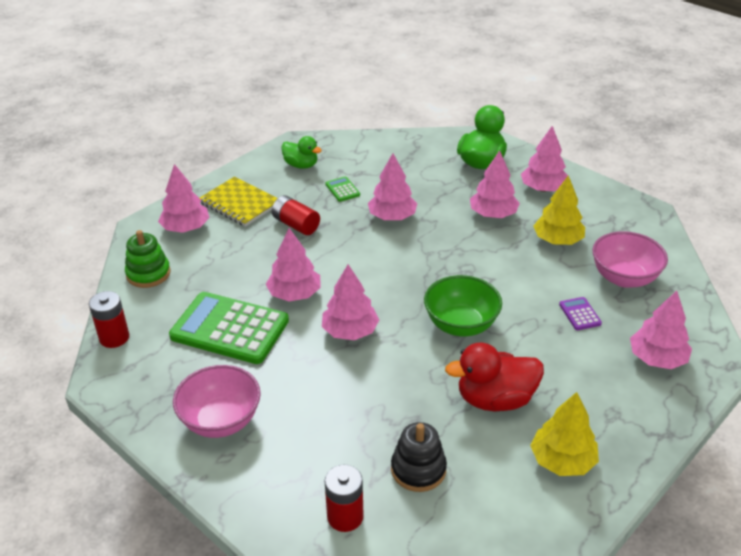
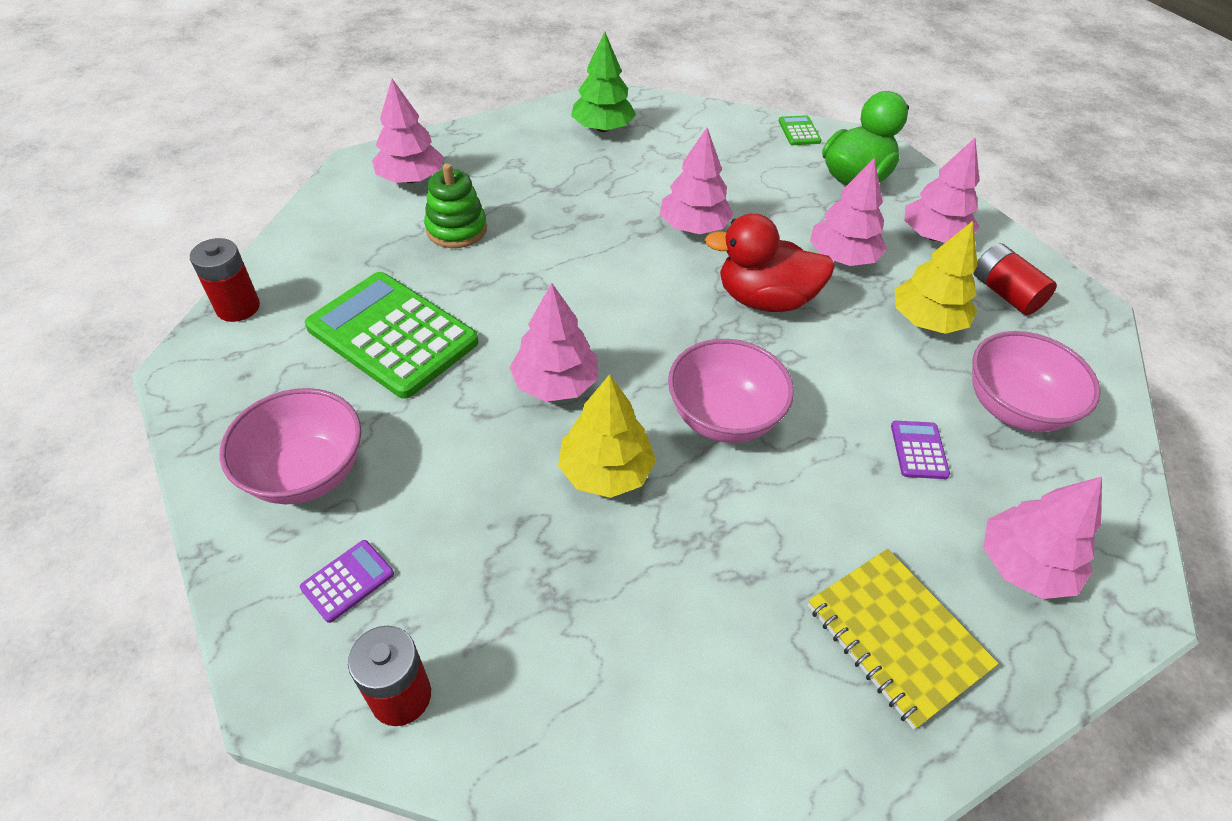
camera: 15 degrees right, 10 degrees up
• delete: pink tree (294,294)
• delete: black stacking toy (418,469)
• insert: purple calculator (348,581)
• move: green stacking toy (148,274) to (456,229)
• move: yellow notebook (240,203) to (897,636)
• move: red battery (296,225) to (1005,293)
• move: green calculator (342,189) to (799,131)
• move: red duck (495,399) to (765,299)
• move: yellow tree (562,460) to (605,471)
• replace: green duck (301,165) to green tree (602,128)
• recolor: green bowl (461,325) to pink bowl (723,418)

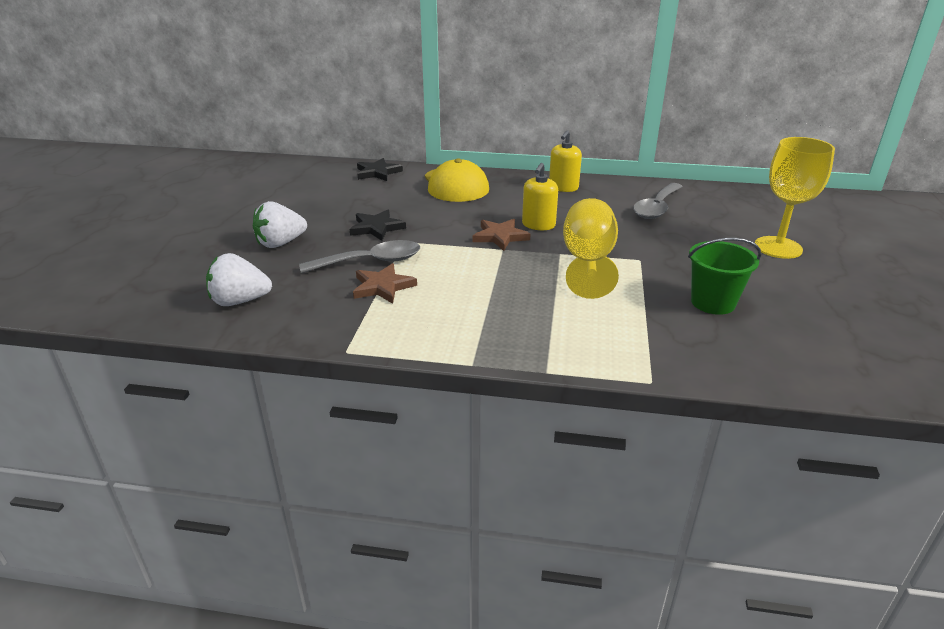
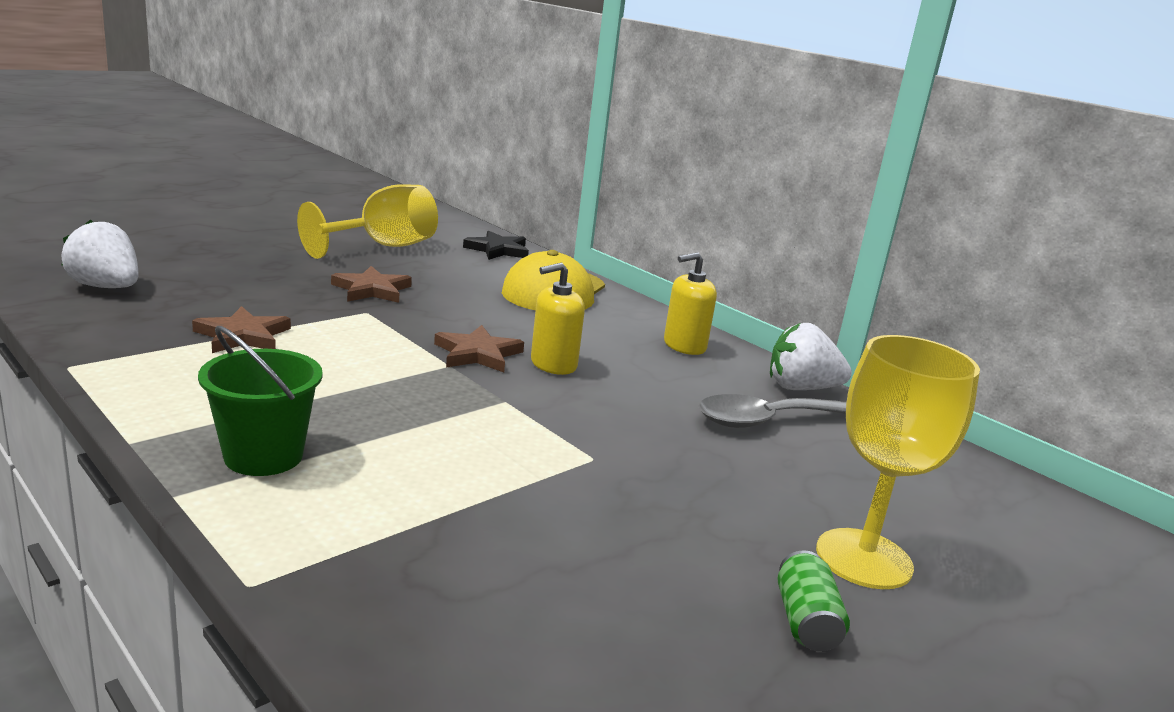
camera: 35 degrees right, 10 degrees down
• delete: grey spoon (370,262)
• insert: green can (805,621)
• move: white strawberry (280,243) to (801,388)
• move: yellow goblet (588,262) to (383,247)
• move: green bucket (713,302) to (263,456)
• recolor: black star (377,228) to brown star (372,290)

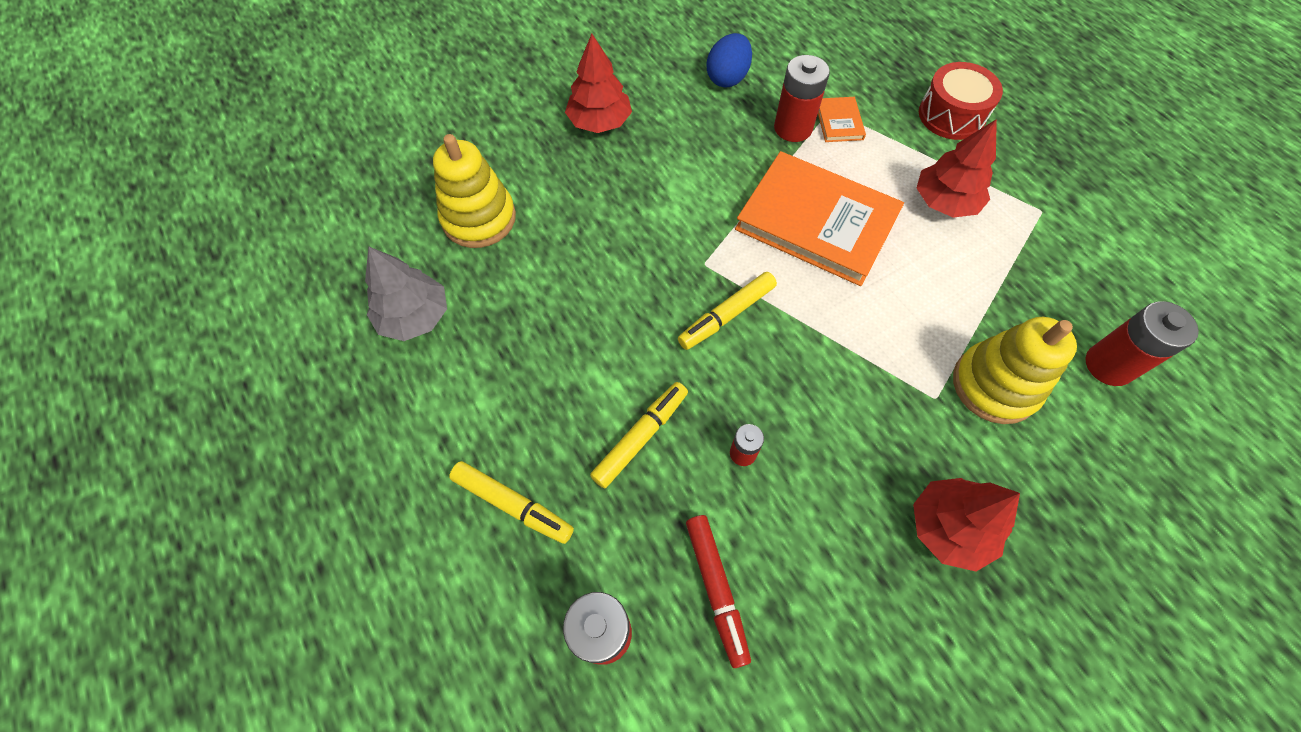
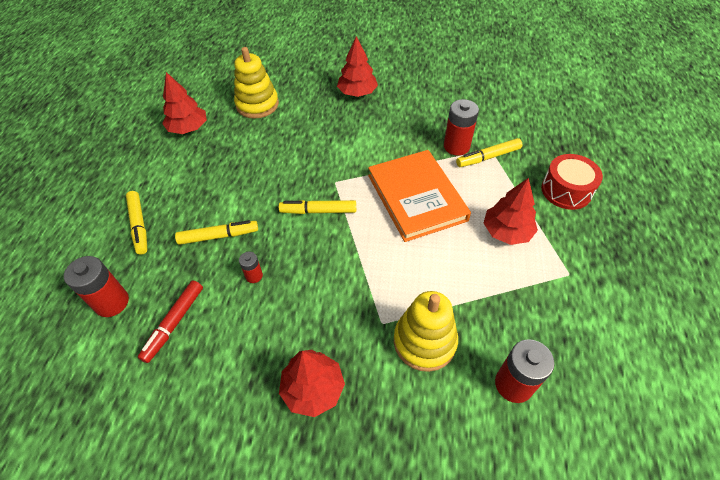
camera: 40 degrees right, 10 degrees down
• delete: blue egg (727,78)
• replace: orange book (839,122) to yellow marker (488,157)
• recolor: grey tree (414,317) to red tree (188,128)

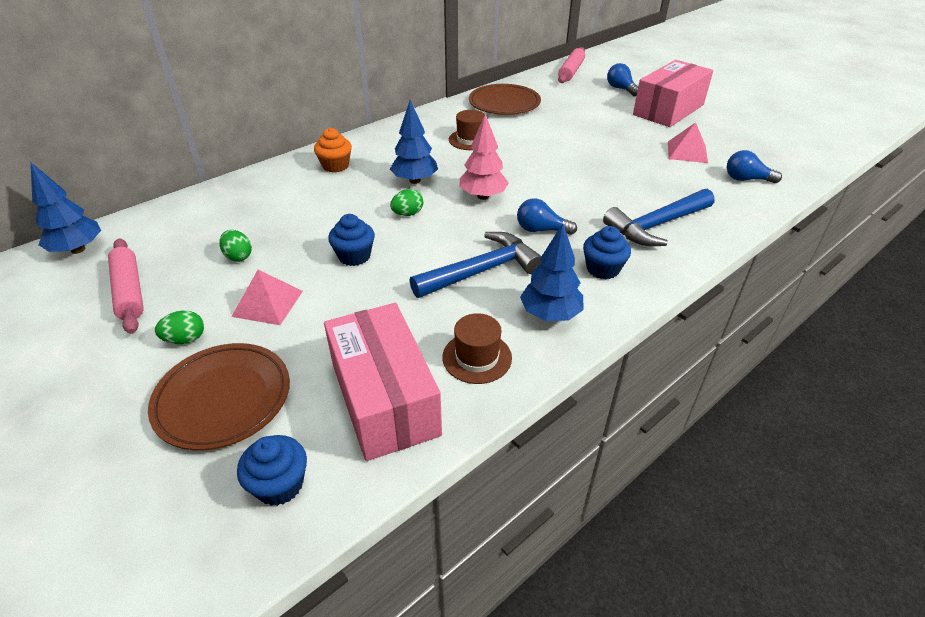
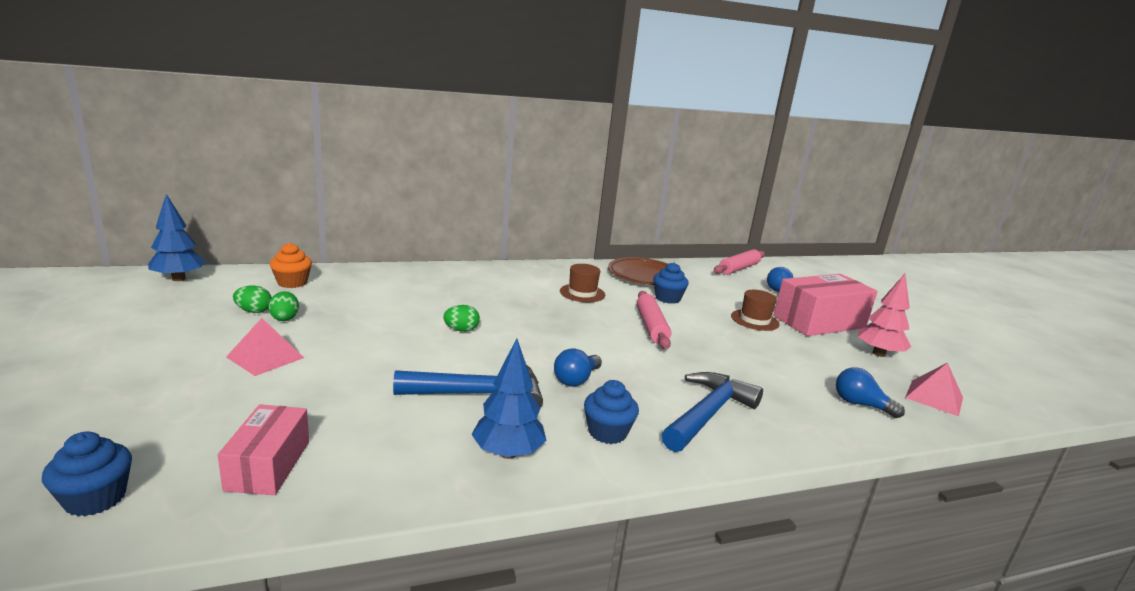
camera: 20 degrees right, 20 degrees down
• delete: brown plate (223,399)
• delete: blue tree (414,180)
• move: pink rolling pin (130,291) to (651,326)
• move: green egg (185,339) to (254,311)
• move: orange cupcake (335,166) to (292,283)
• move: blue cupcake (354,256) to (667,298)
• move: brown hat (477,357) to (754,320)
• move: pink tree (483,196) to (878,354)
• move: pink pyramid (687,152) to (934,397)
• rotate: blue light bulb (541,230) = (576,380) 90 degrees counterclockwise
• rotate: blue hammer (656,225) = (708,413) 135 degrees clockwise
• resize: pink box (385,398) = (268,465) x0.59

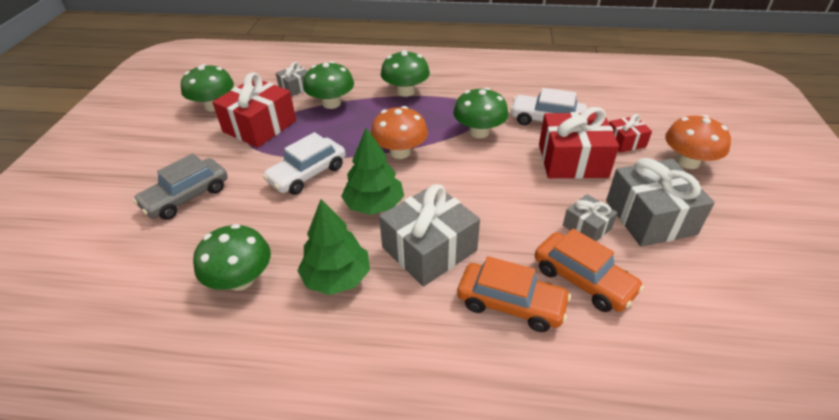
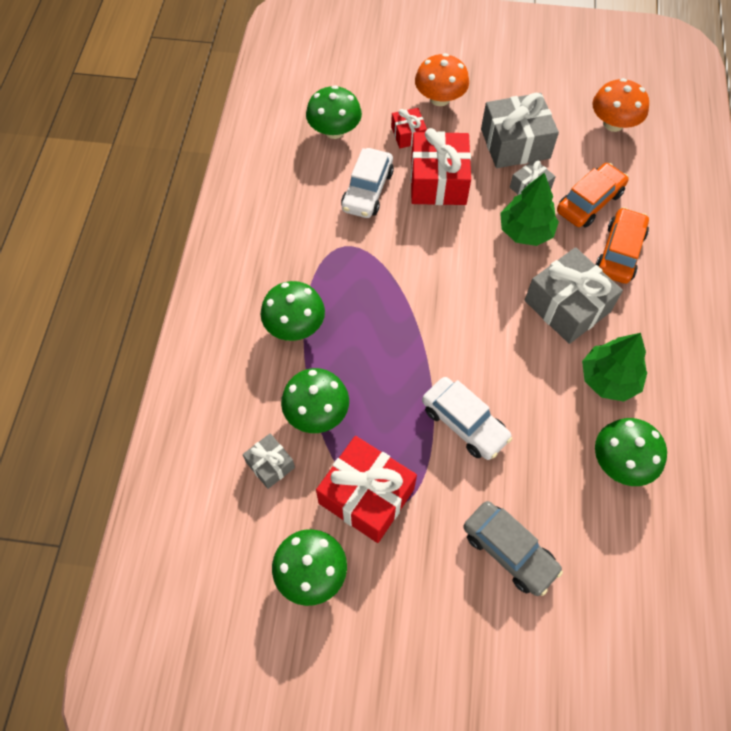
camera: 90 degrees left, 20 degrees up
• move: green tree (374,205) to (525,231)
• move: orange mushroom (400,152) to (613,123)
• move: green mushroom (479,132) to (334,130)

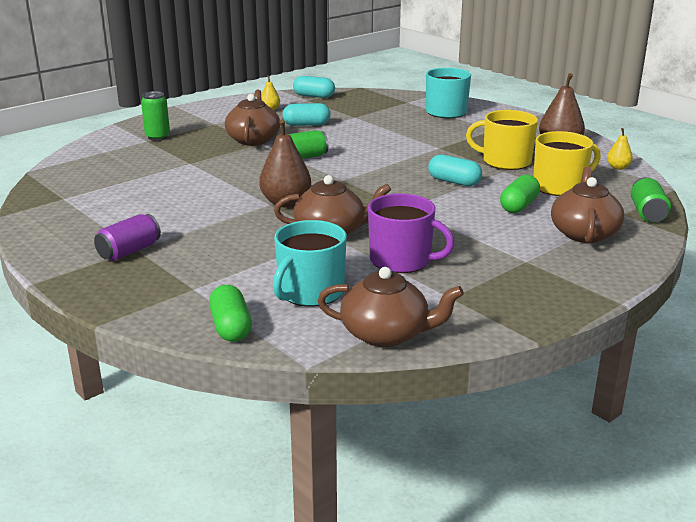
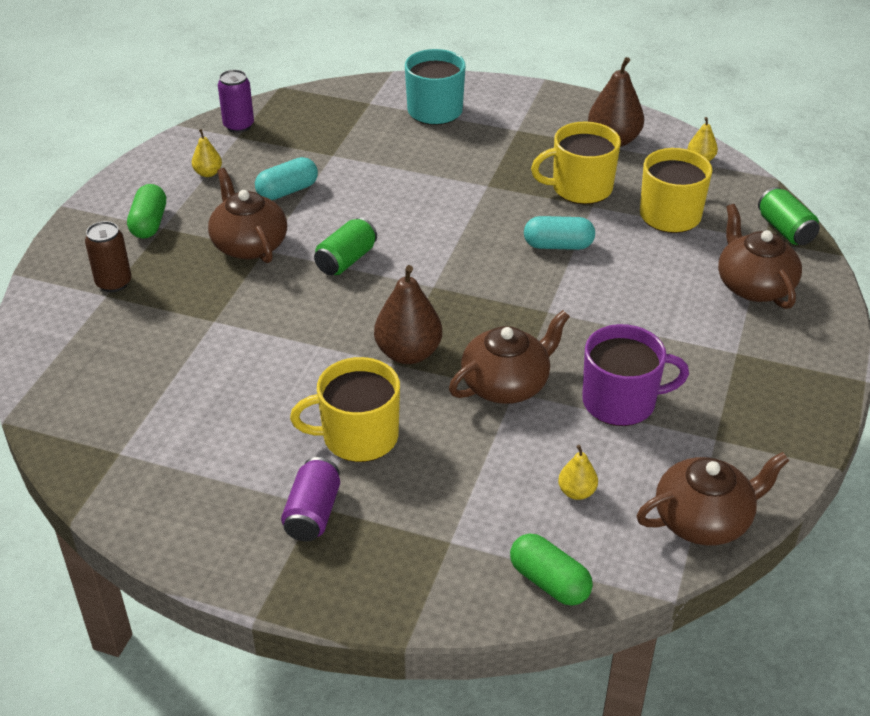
camera: 30 degrees left, 15 degrees up
• insert: yellow mug (358,437)
• move: green capsule (519,206) to (149,223)
• replace: turquoise mug (310,292) to yellow pear (576,492)
• replace: turquoise capsule (314,96) to purple can (238,126)
• recolor: green can (157,137) to brown can (114,283)

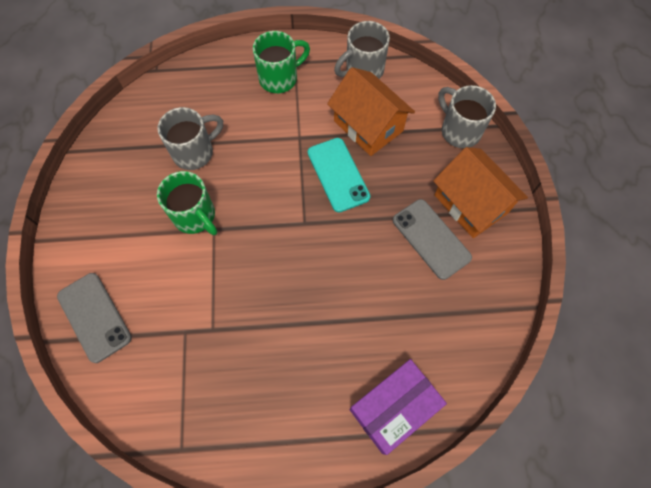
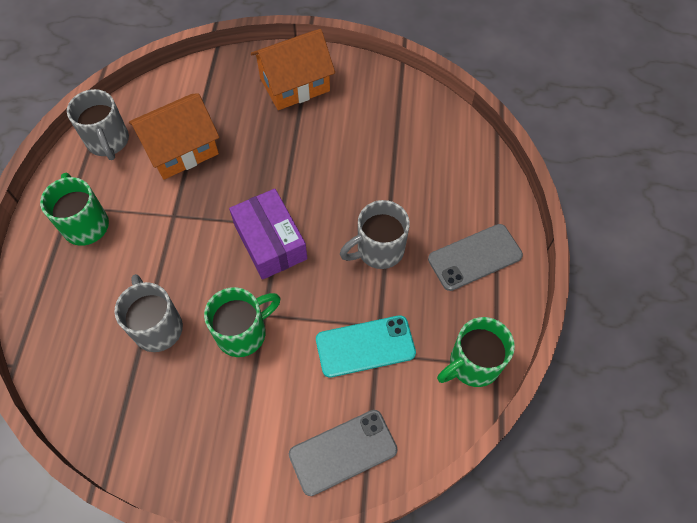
camera: 80 degrees left, 5 degrees down
• insert: green mug (472,364)
• move: turquoise phone (338,175) to (365,346)
• move: purple box (394,407) to (270,242)
• move: grey phone (431,238) to (474,257)
• move: grey mug (459,131) to (378,250)

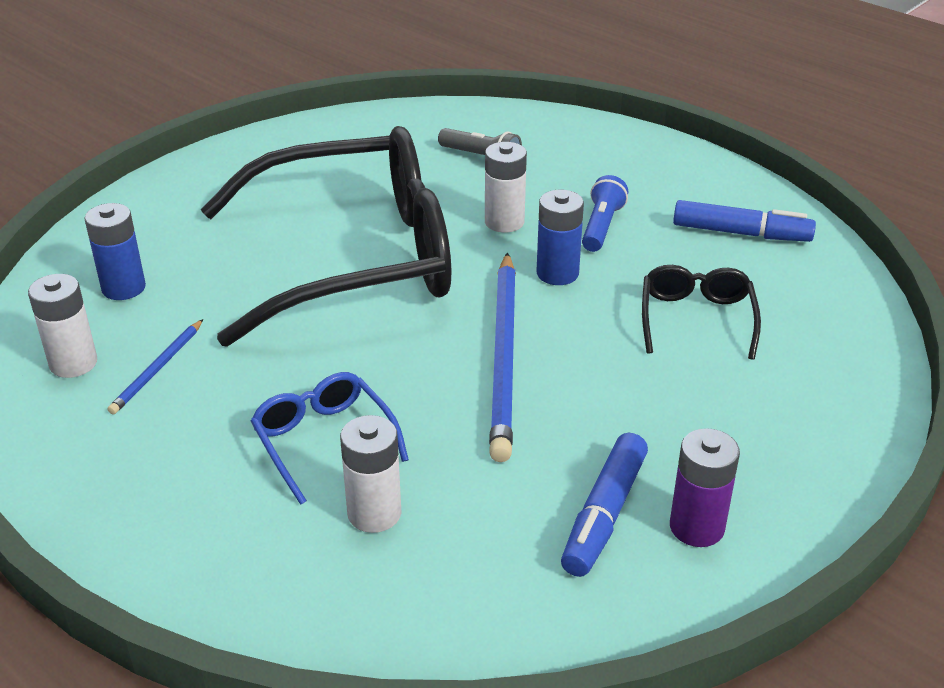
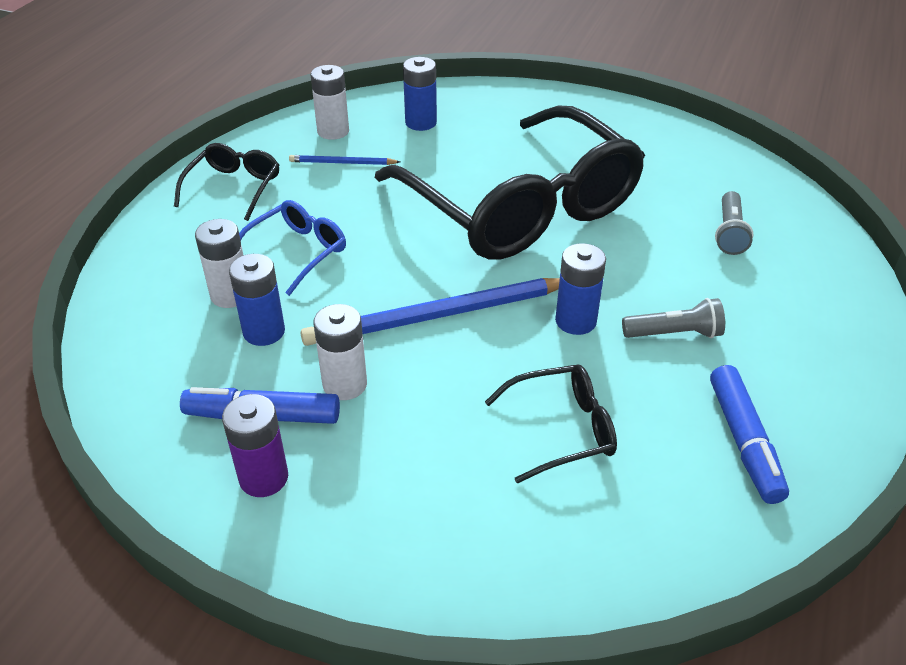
camera: 70 degrees right, 5 degrees up
• insert: black glasses (234,188)
• insert: blue battery (264,332)
• move: white battery (504,222) to (345,384)
• recolor: blue flashlight (601,226) to grey flashlight (674,334)

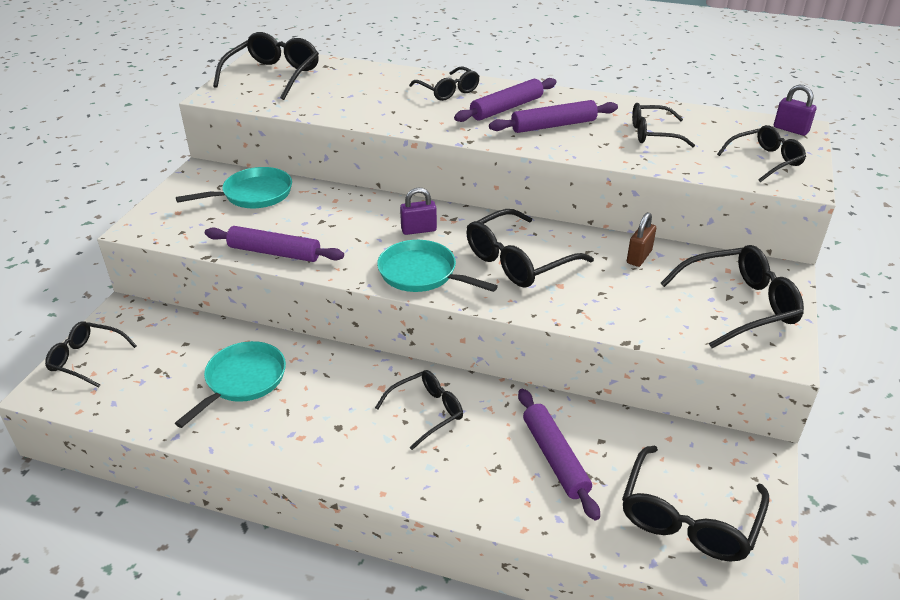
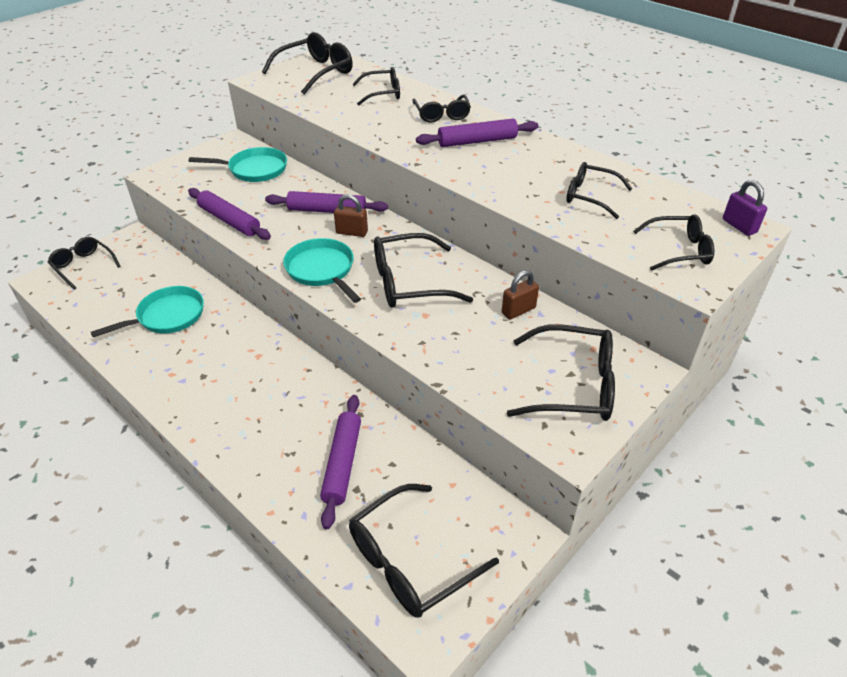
camera: 25 degrees right, 5 degrees up
• move: black glasses (426,412) to (382,93)
• move: purple rolling pin (553,125) to (327,210)
• recolor: purple padlock (418,230) to brown padlock (352,232)

